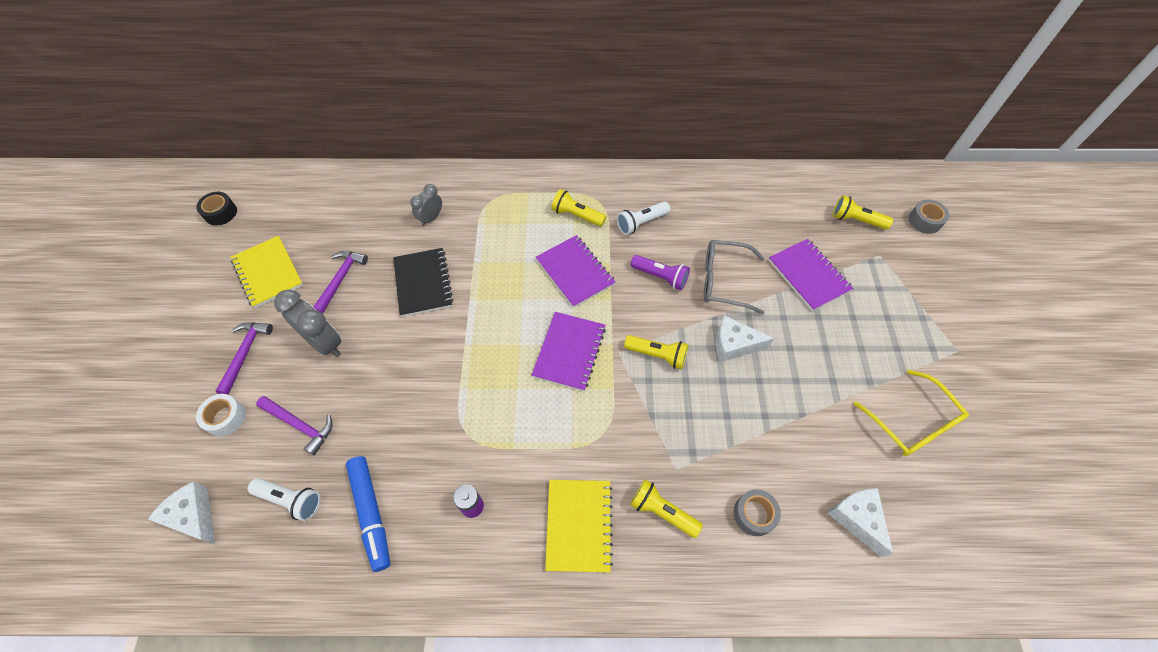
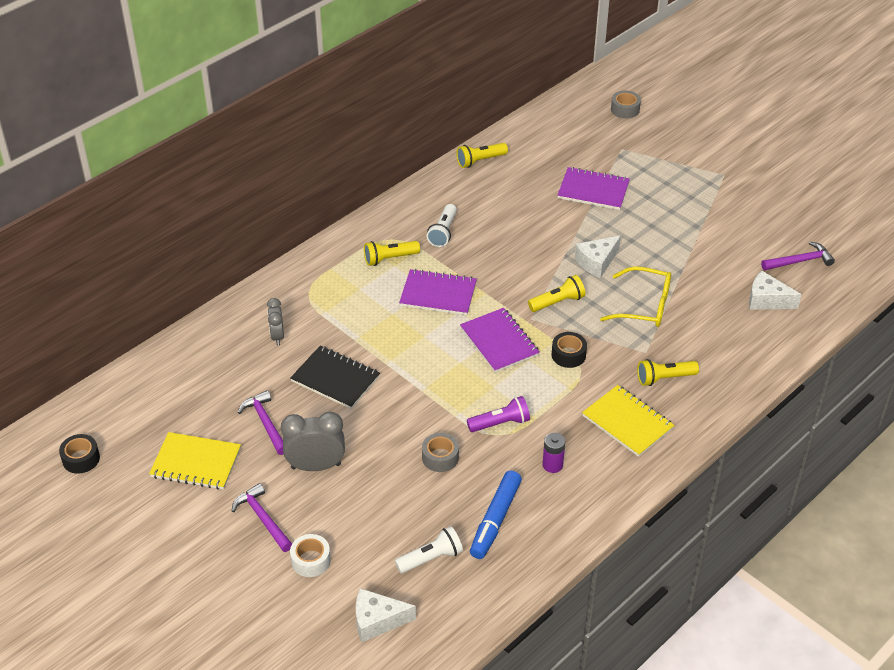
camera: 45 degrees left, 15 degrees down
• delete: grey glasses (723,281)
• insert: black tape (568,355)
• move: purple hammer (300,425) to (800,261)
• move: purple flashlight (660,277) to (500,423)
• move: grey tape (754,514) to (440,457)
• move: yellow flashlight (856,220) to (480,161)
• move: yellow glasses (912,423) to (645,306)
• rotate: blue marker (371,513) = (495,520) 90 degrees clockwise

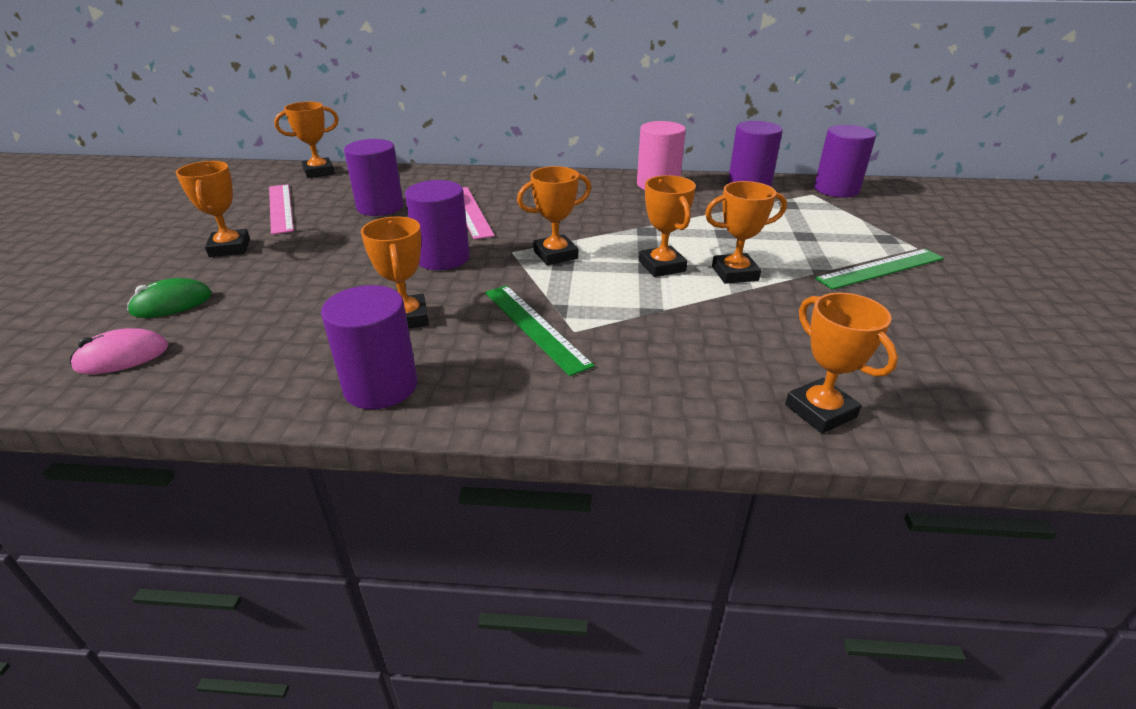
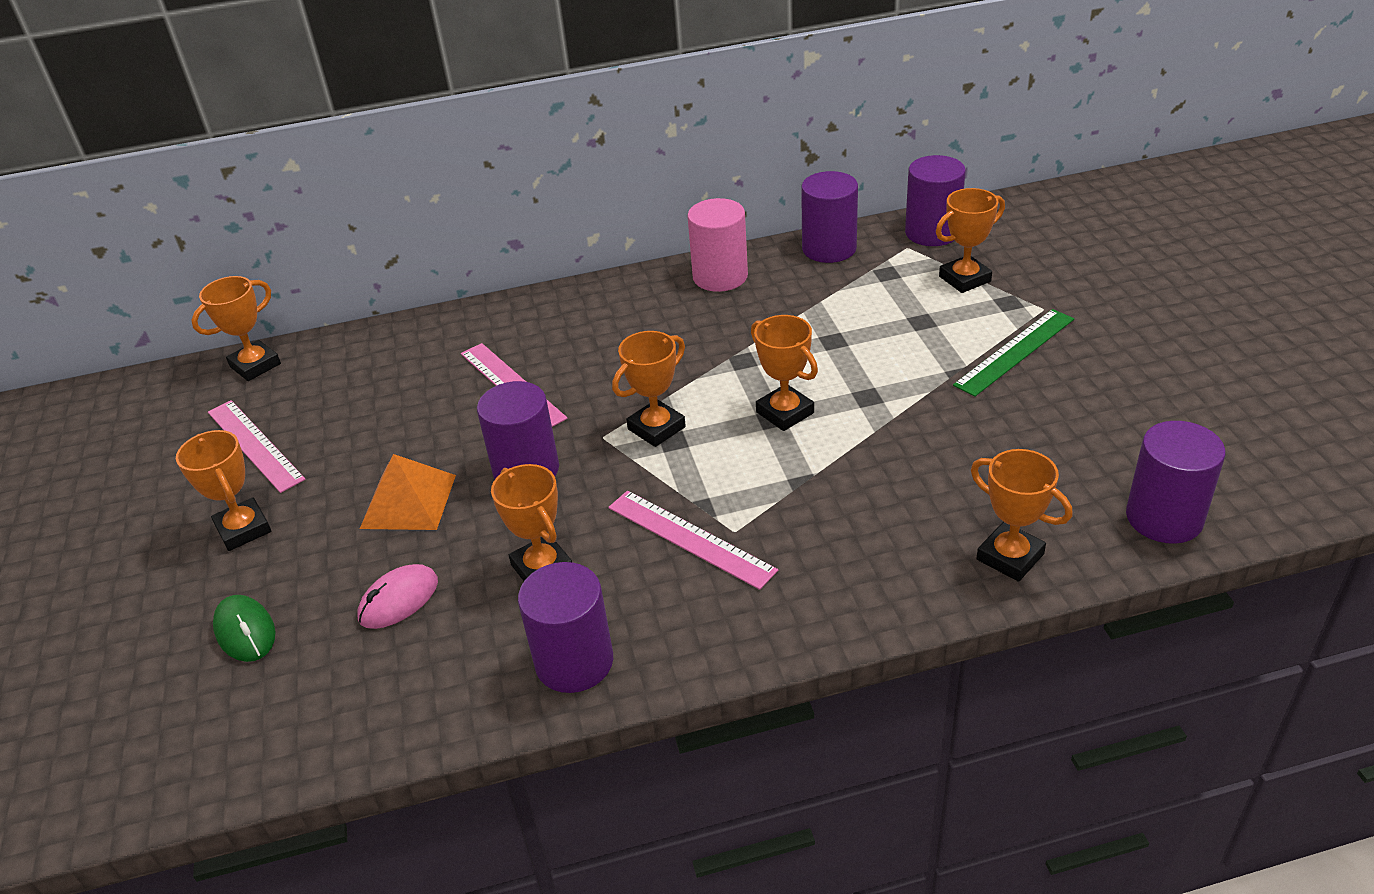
camera: 15 degrees left, 5 degrees up
• insert: orange pyramid (408,501)
• move: pink mouse (122,357) to (399,600)
• move: purple cylinder (380,207) to (1164,518)
• move: orange trophy (734,273) to (964,279)
• recolor: green ruler (535,327) to pink ruler (690,538)
• rotate: green mouse (172,304) = (245,631) 75 degrees counterclockwise

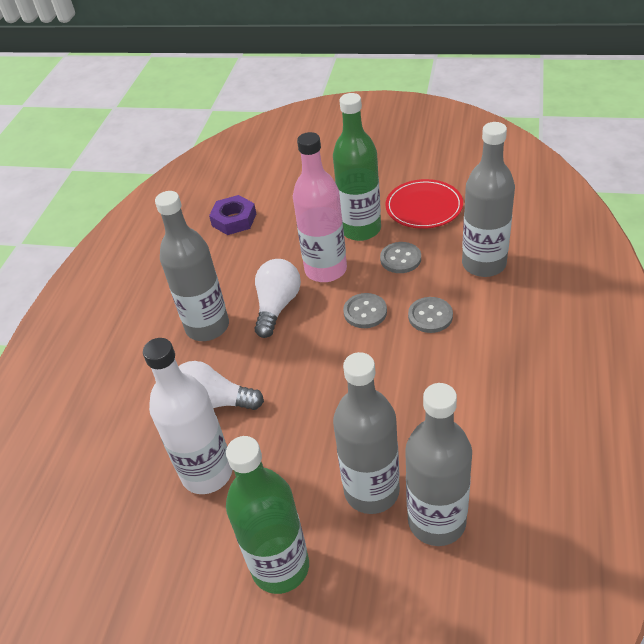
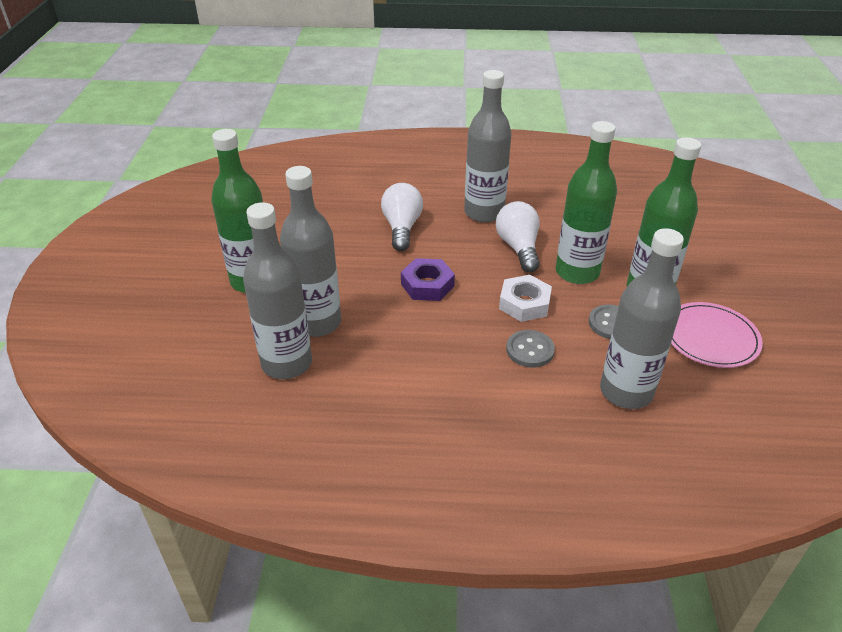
camera: 75 degrees right, 5 degrees down
• delete: white bottle (207,473)
• move: purple nut (234,220) to (427,285)
• replace: grey button (365,312) to white nut (524,303)
• recolor: pink bottle (325,270) to green bottle (577,272)
• recolor: red plate (424,207) to pink plate (710,337)
• rotate: white light bulb (277,306) = (518,248) 105 degrees counterclockwise

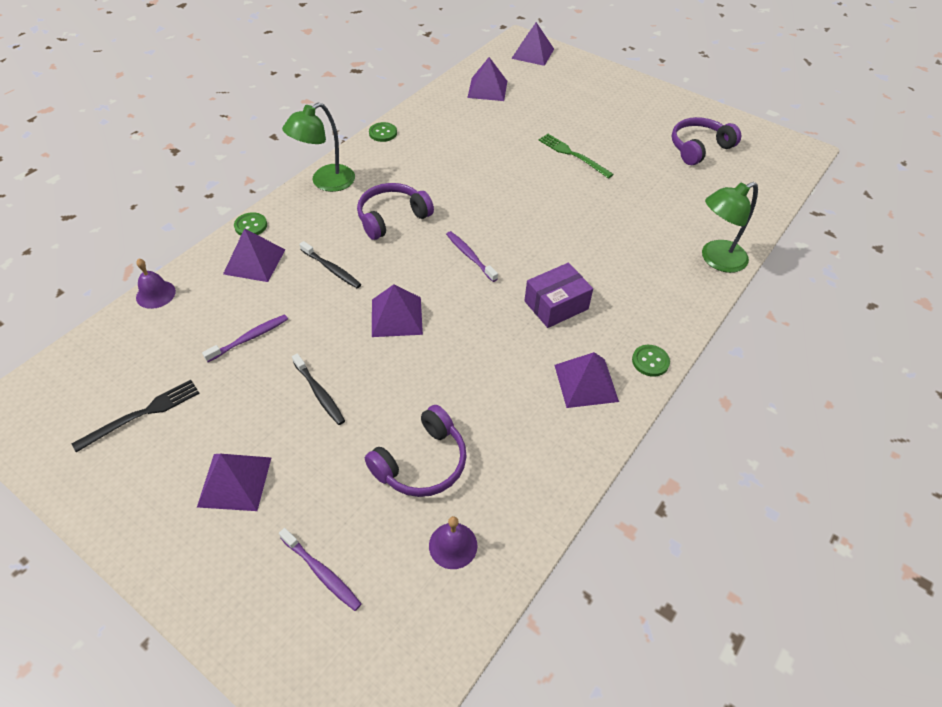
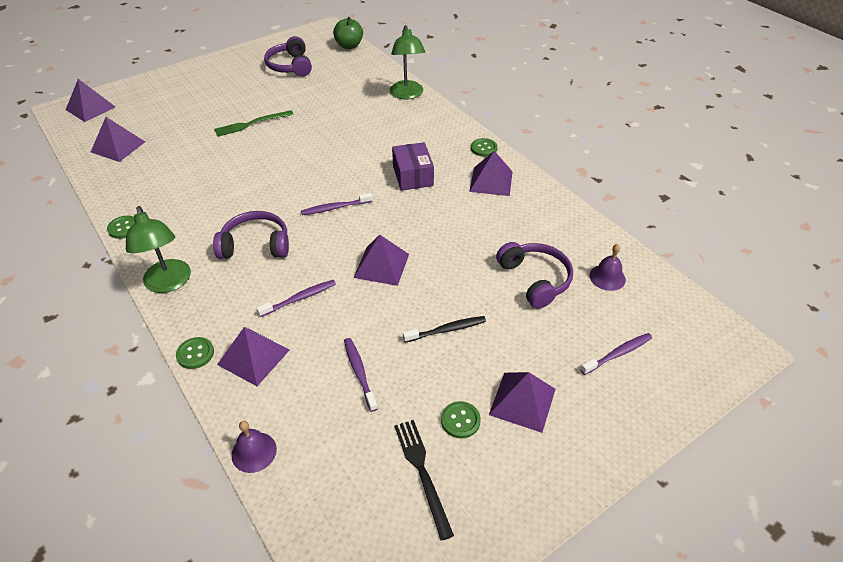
camera: 70 degrees left, 5 degrees down
• insert: green apple (349,46)
• insert: green button (460,420)
• recolor: black toothbrush (332,269) to purple toothbrush (299,298)
• rotate: purple headphones (392,218) = (255,245) 105 degrees clockwise

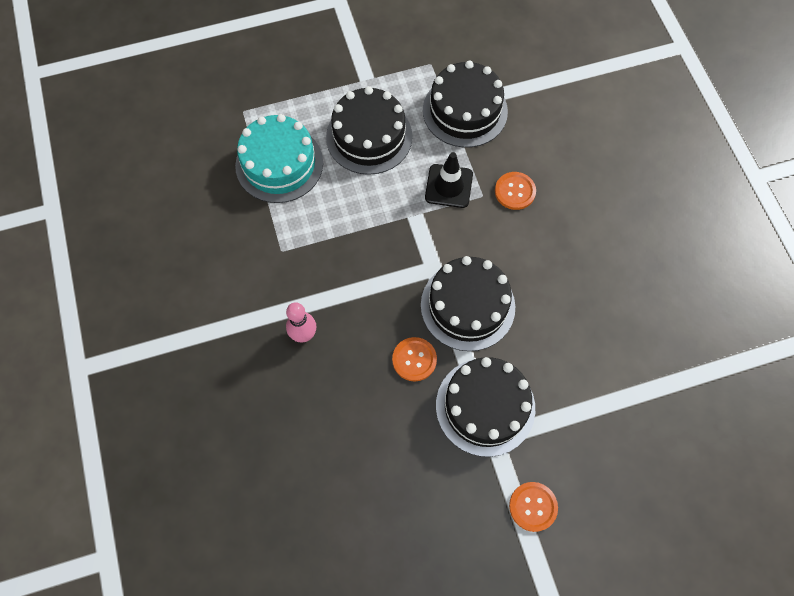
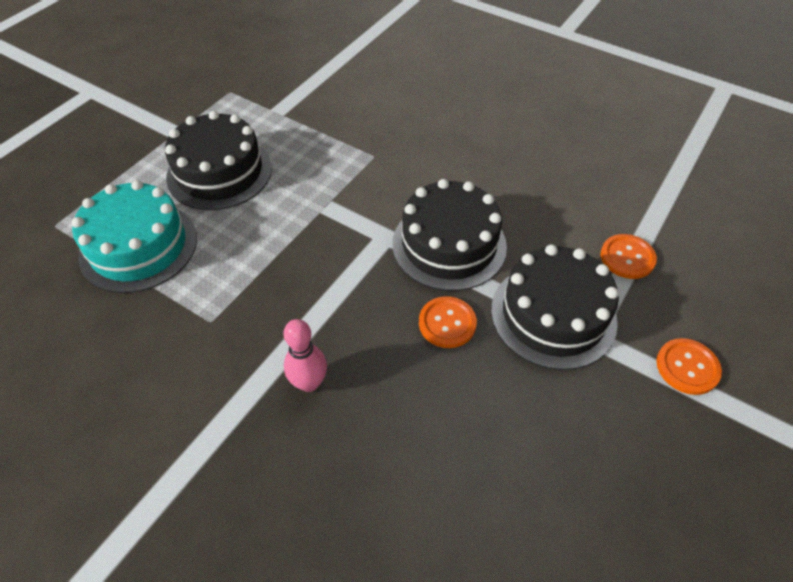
camera: 40 degrees left, 15 degrees down
• delete: black cake (465,111)
• delete: black traffic cone (448,186)
• move: orange button (515,191) to (627,257)

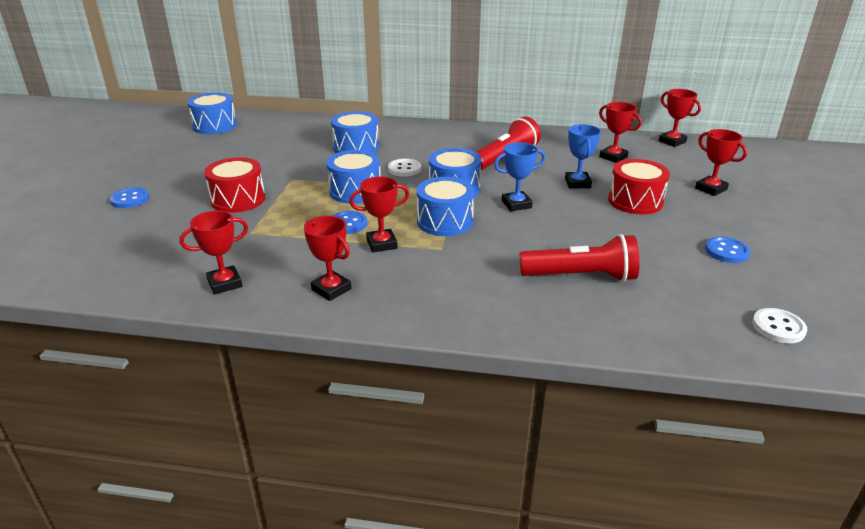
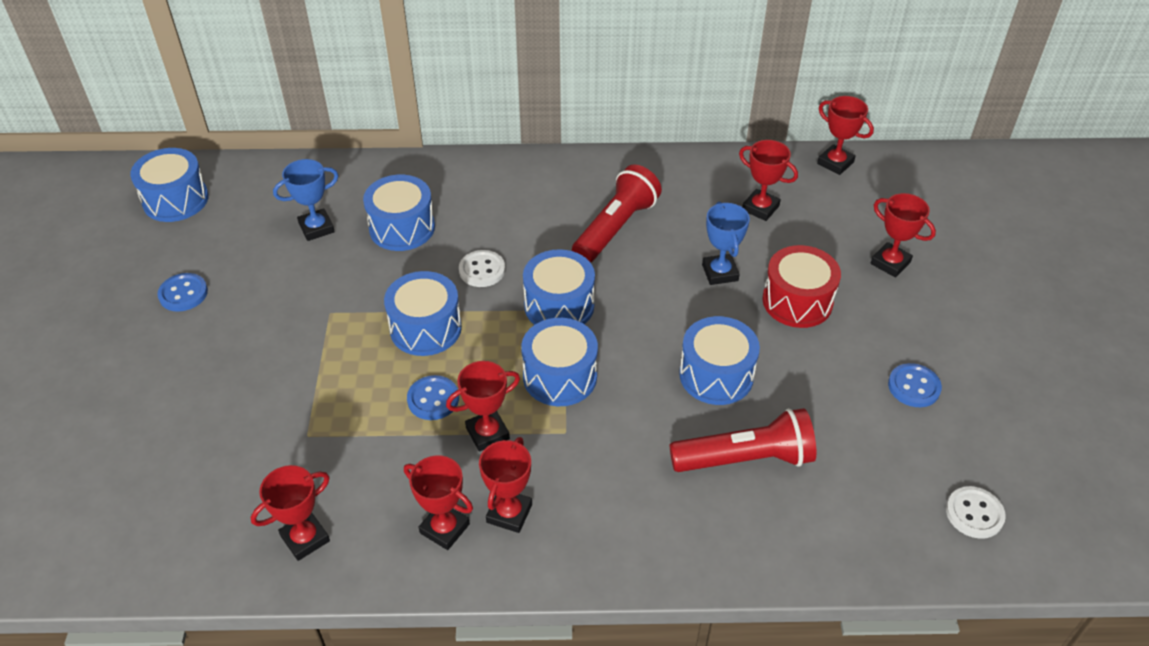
camera: 10 degrees left, 15 degrees up
• delete: red drum (238,199)
• insert: red trophy (509,513)
• insert: blue drum (716,375)
• move: blue button (130,199) to (183,294)
• move: blue trophy (516,204) to (316,228)

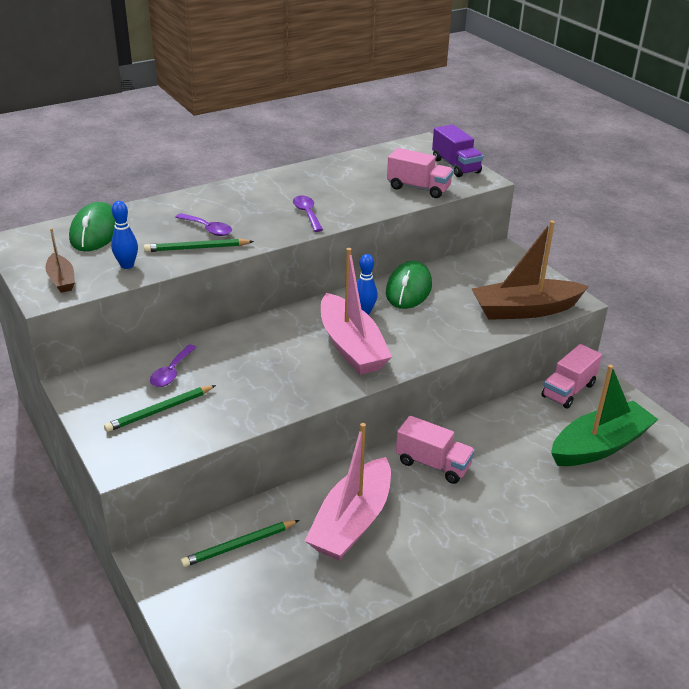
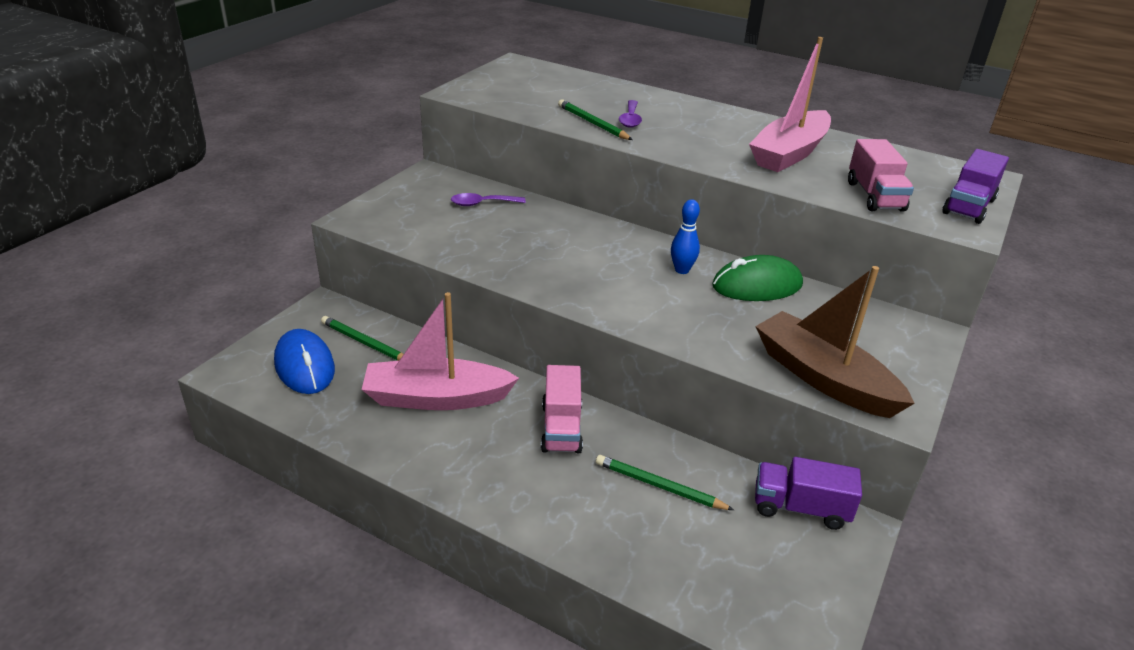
camera: 60 degrees right, 0 degrees up
• delete: brown boat (61,280)
• delete: green mouse (95,232)
• delete: blue bowling pin (127,265)
• delete: purple spoon (307,213)
• delete: green boat (600,446)
• insert: blue mouse (305,366)
• move: green pencil (160,410) to (659,486)
• move: pink boat (351,347) to (789,153)
• recolor: pink truck (568,390) to purple truck (800,508)

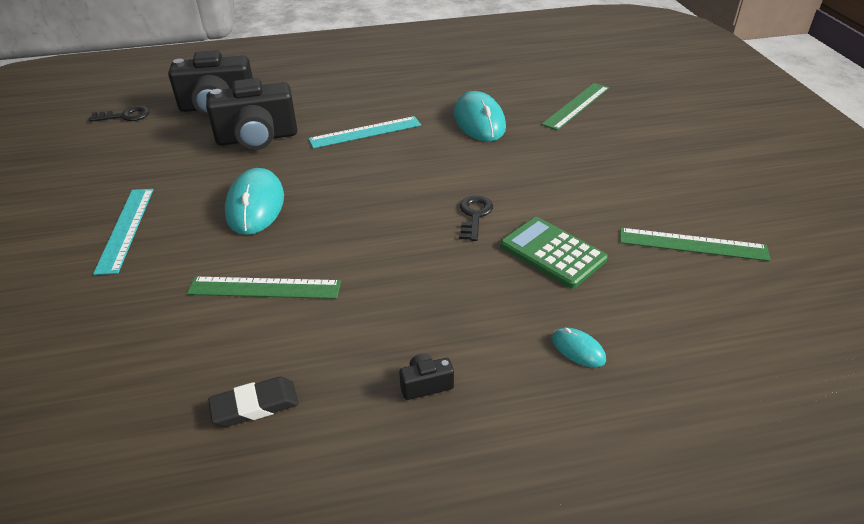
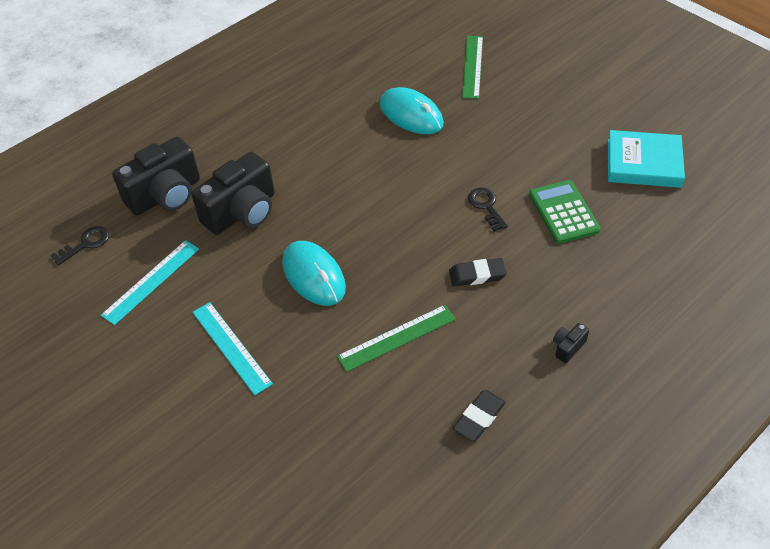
camera: 30 degrees left, 10 degrees up
• delete: turquoise mouse (578,349)
• insert: black eraser (477,275)
• move: turquoise ruler (365,132) to (151,281)
• replace: green ruler (692,244) to turquoise book (643,163)
• rotate: green calculator (552,253) = (563,212) 60 degrees clockwise

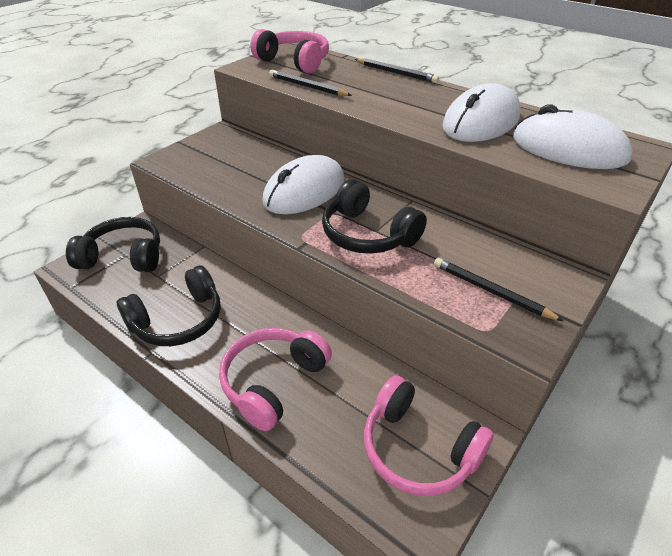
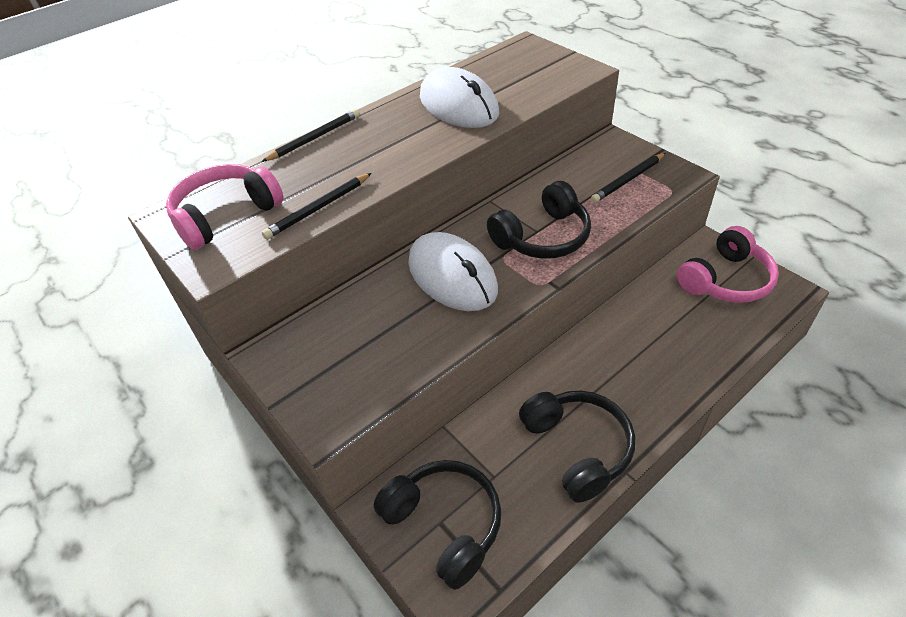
camera: 75 degrees left, 5 degrees up
• delete: pink headphones (273,382)
• delete: white mouse (568,148)
• rotate: black headphones (123,257) = (444,524) 120 degrees clockwise

